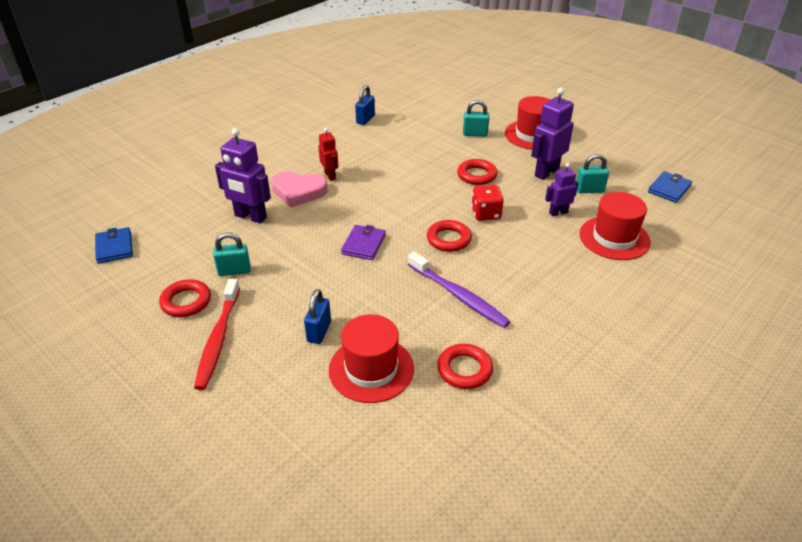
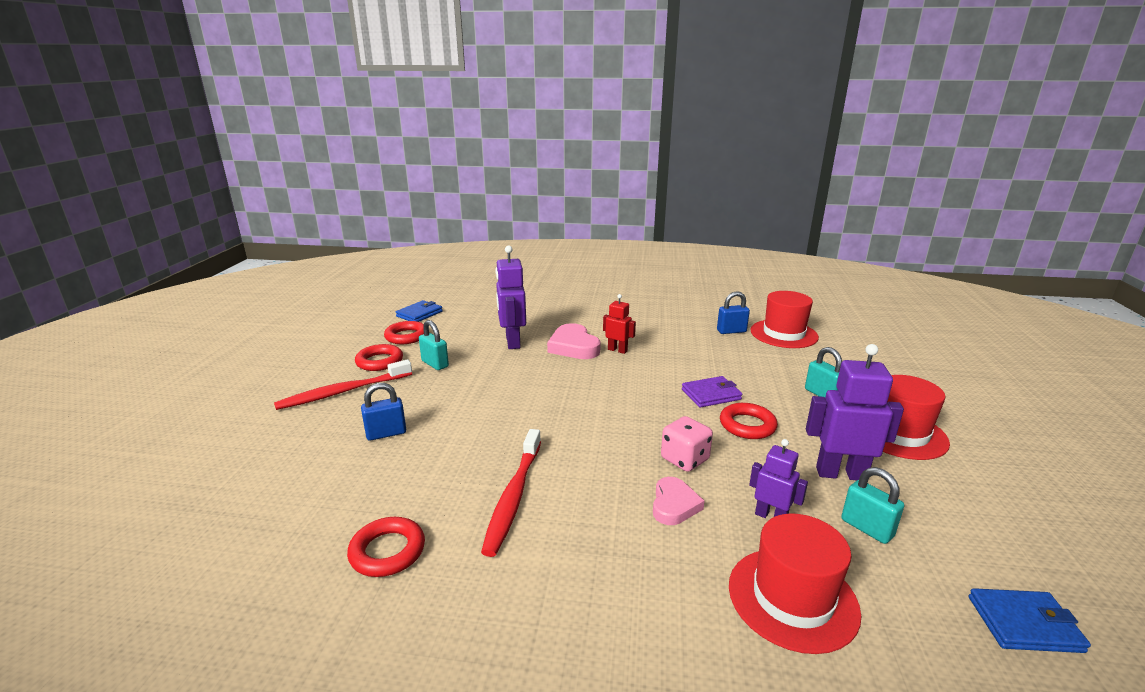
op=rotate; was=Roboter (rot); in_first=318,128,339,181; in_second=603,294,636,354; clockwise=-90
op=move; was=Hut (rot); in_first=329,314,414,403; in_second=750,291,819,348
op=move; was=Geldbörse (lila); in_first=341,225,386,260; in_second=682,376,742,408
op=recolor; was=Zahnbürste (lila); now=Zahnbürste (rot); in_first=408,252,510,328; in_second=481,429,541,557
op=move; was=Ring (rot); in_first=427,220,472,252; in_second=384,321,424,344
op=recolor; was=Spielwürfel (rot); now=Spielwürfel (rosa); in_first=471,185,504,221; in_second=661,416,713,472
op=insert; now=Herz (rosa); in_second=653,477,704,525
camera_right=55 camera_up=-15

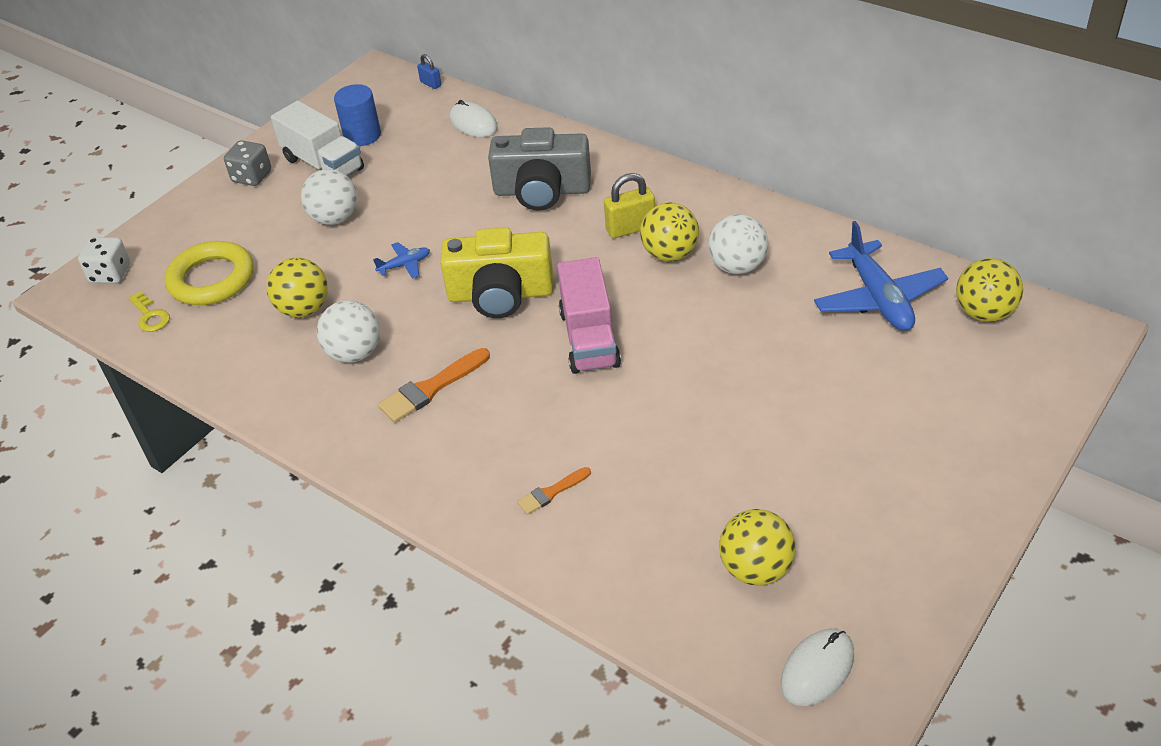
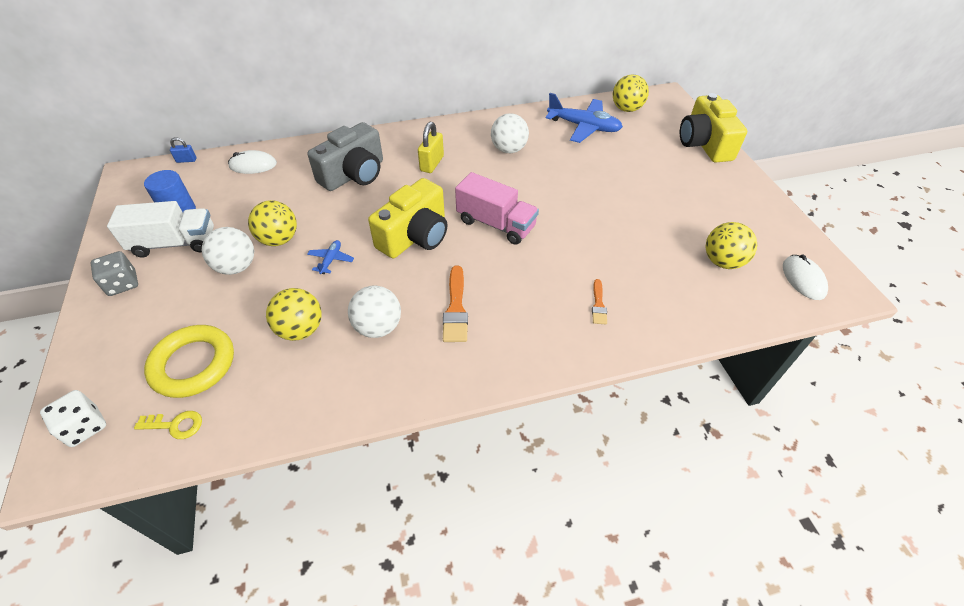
op=move; was=Ball (gelb); in_first=640,202,699,261; in_second=248,200,297,246
op=insert; now=Kamera (gelb); in_second=680,93,747,163
camera_right=-55 camera_up=5

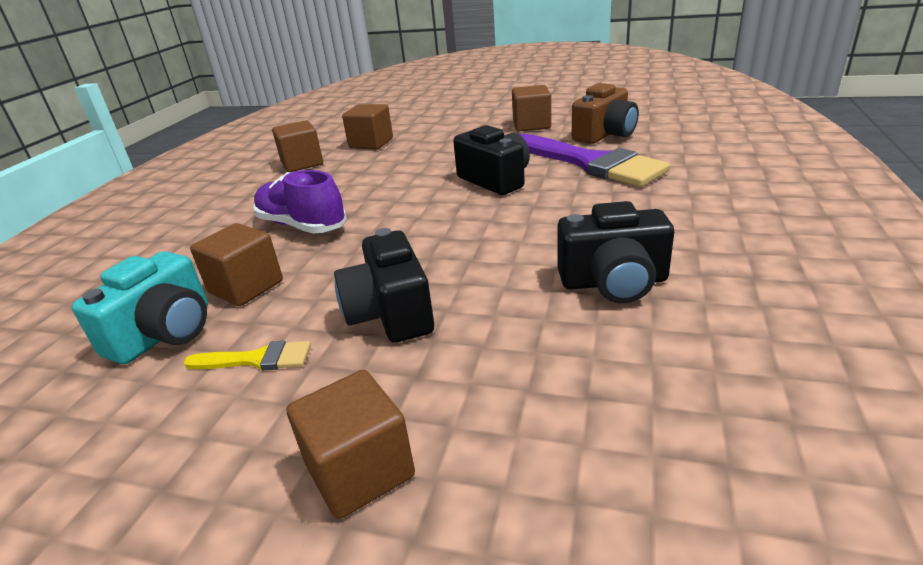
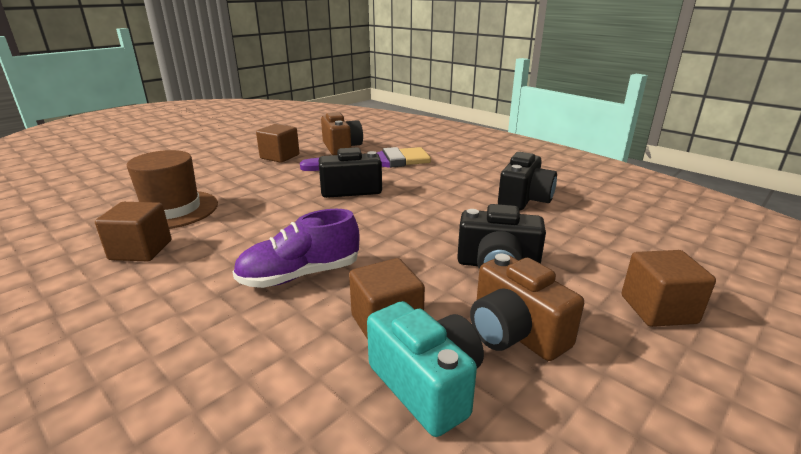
op=replace; was=Pinsel (gelb); now=Kamera (braun); in_first=184,341,311,371; in_second=470,254,584,361
op=replace; was=Kubus (braun); now=Hut (braun); in_first=342,104,393,149; in_second=127,150,218,229
camera_right=-65 camera_up=-5

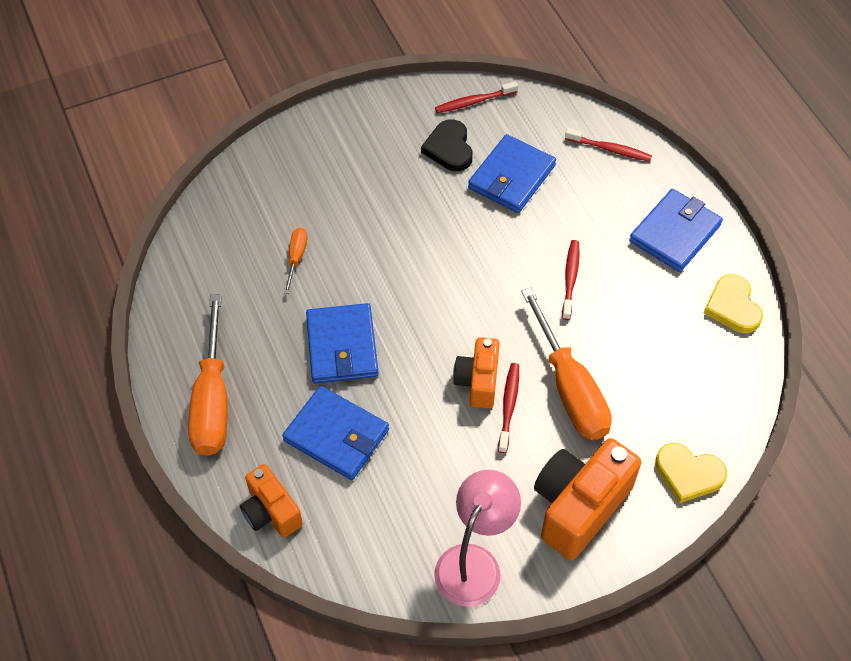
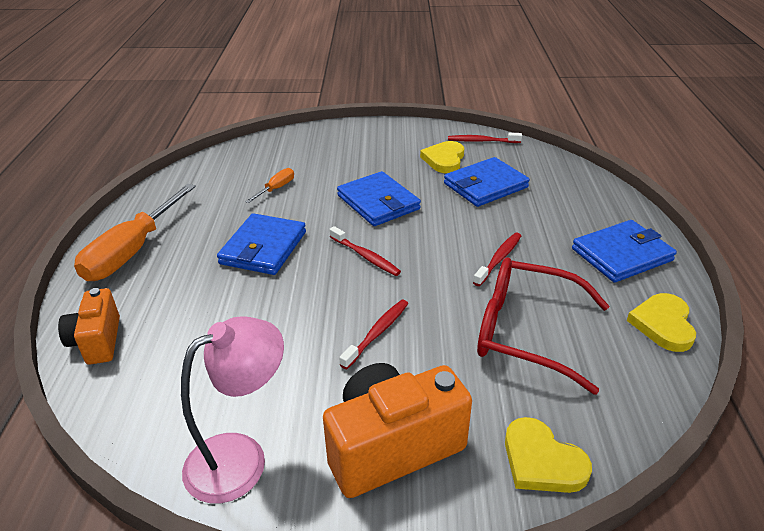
op=move; was=Geldbörse (blau); in_first=282,386,389,480; in_second=337,171,421,226
op=recolor; was=Herz (schwarz); now=Herz (gelb); in_first=421,119,473,171; in_second=420,141,464,173
op=delete; was=Kamera (orange); in_first=453,337,500,409
op=delete; was=Schraubenzieher (orange); in_first=521,288,612,440
op=move; was=Zahnbürste (rot); in_first=565,128,652,162; in_second=329,226,401,276
op=insert; now=Brille (rot); in_second=477,257,609,395
camera_right=25 camera_up=-20

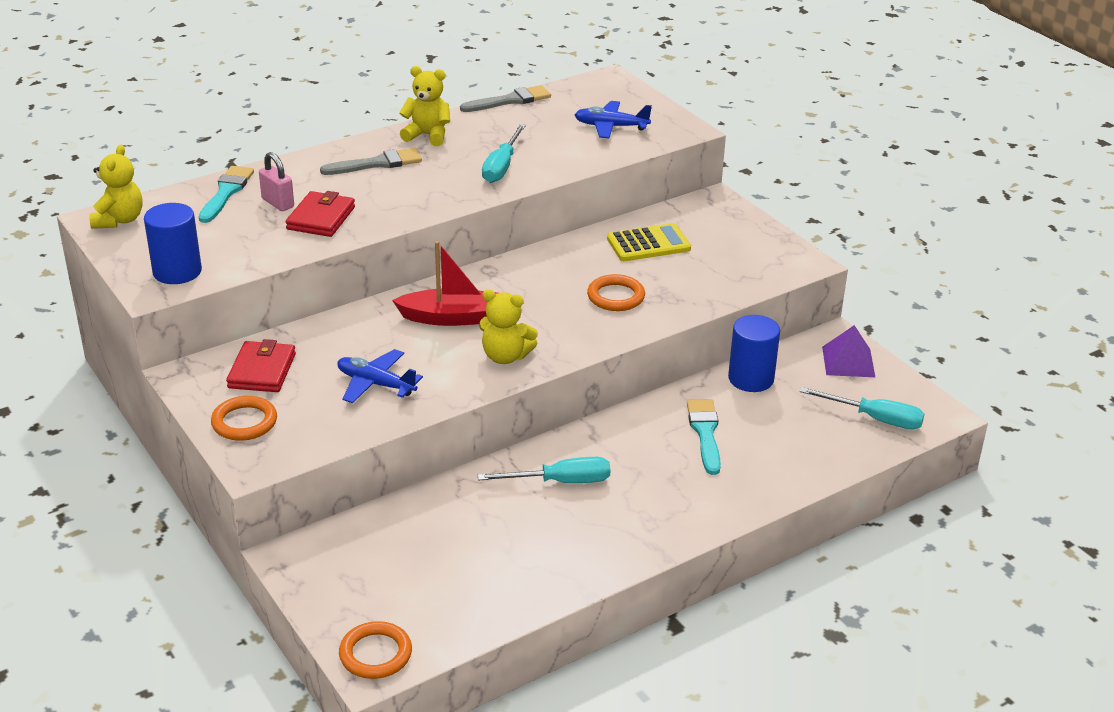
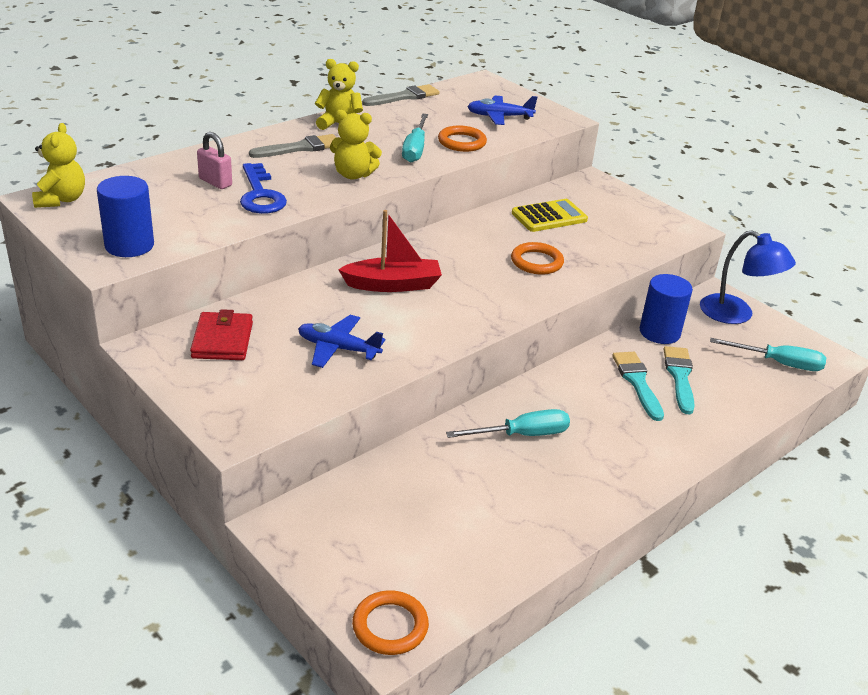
op=move; was=Pinsel (türkis); in_first=199,166,254,223; in_second=663,346,695,414
op=move; was=Ring (orange); in_first=211,396,277,441; in_second=438,125,487,152
op=replace; was=Geldbörse (rot); now=Schlüssel (blau); in_first=286,191,355,237; in_second=240,163,287,214
op=move; was=Teddybär (gelb); in_first=479,289,538,364; in_second=330,110,382,180
op=replace; was=Pyramide (lila); now=Lampe (blau); in_first=822,325,875,377; in_second=700,230,796,324
camera_right=-10 camera_up=0

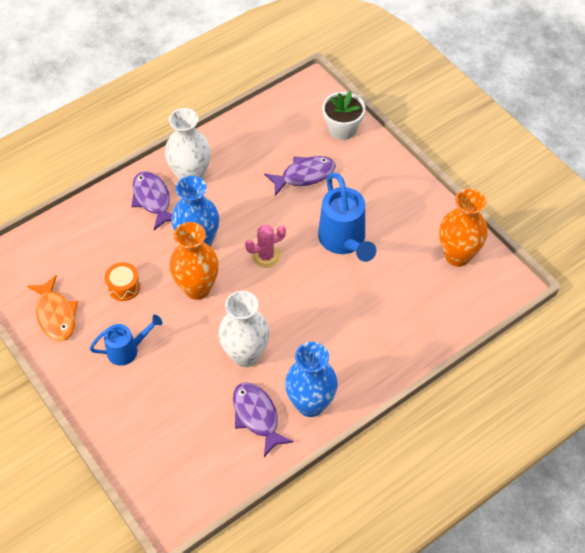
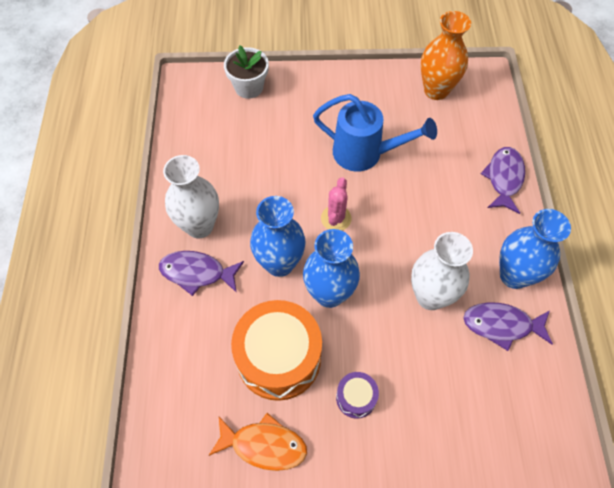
op=replace; was=Gießkanne (blau); now=Trommel (lila); in_first=90,315,163,366; in_second=336,372,379,419
op=resize; was=Trommel (orange); in_first=105,262,141,301; in_second=231,300,322,401; ratio=2.16
op=recolor; was=Vase (orange); now=Vase (blau); in_first=170,222,219,300; in_second=303,229,360,308
op=move; was=Fisch (lila); in_first=264,156,336,196; in_second=481,147,525,214
camera_right=-55 camera_up=5

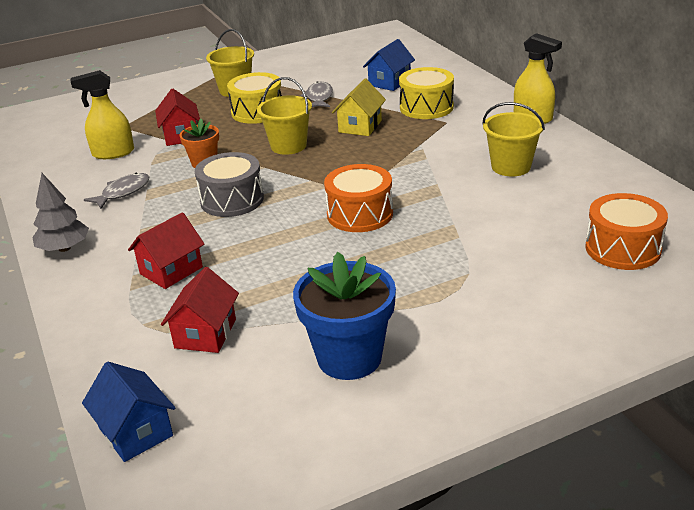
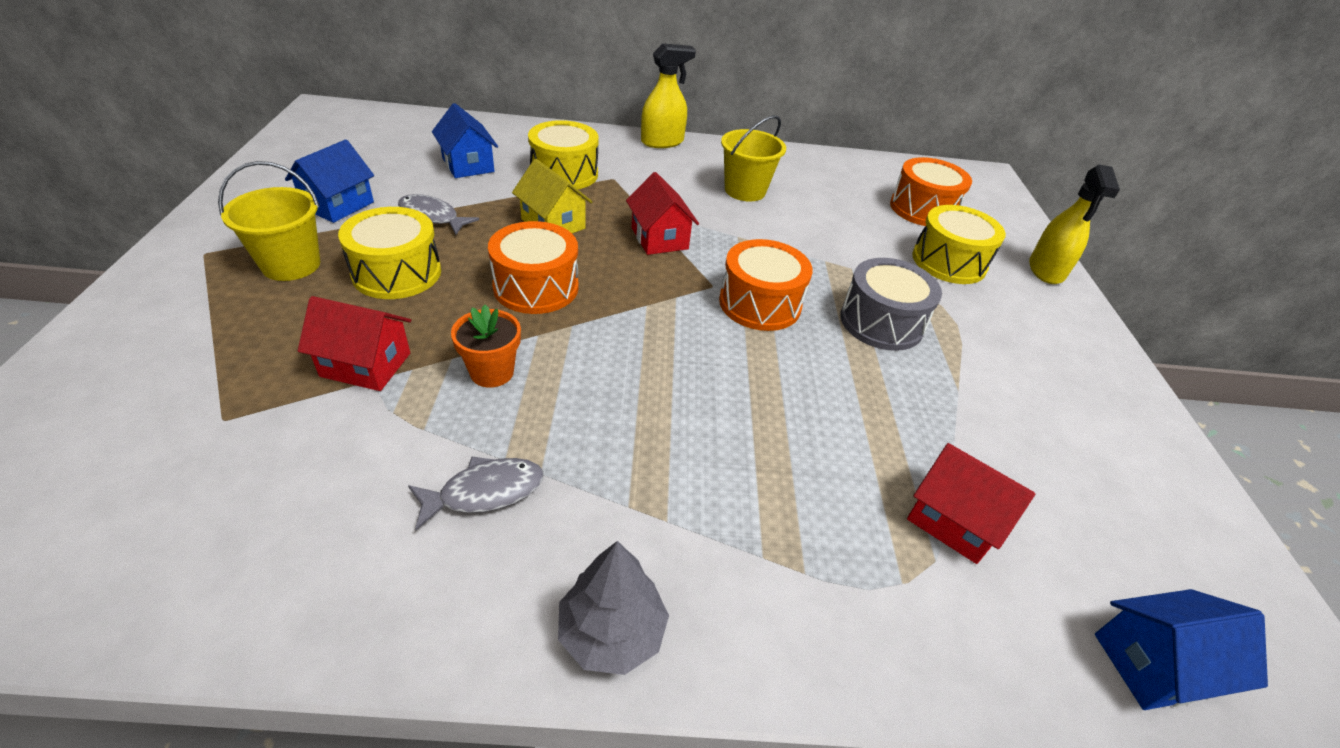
op=move; was=Sprühflasche (gelb); in_first=71,70,134,159; in_second=1029,165,1120,284
op=rotate; was=Fisch (grau); in_first=84,173,149,209; in_second=408,457,544,530; clockwise=90
op=move; was=Haus (rot); in_first=128,212,204,289; in_second=626,172,699,255
op=move; was=Trommel (grau); in_first=195,152,264,217; in_second=840,258,942,351
op=replace; was=Eimer (gelb); now=Trommel (orange); in_first=257,77,312,155; in_second=488,221,579,314
op=delete; was=Blumentopf (blau); in_first=293,252,396,380
op=insert; now=Haus (blau); in_second=285,139,374,223
op=insert; now=Trommel (gelb); in_second=912,205,1006,284
camera_right=-70 camera_up=10

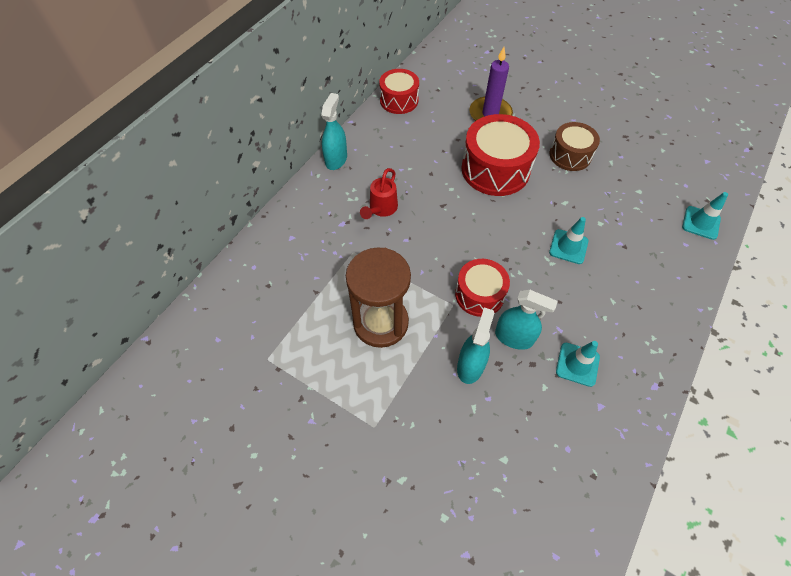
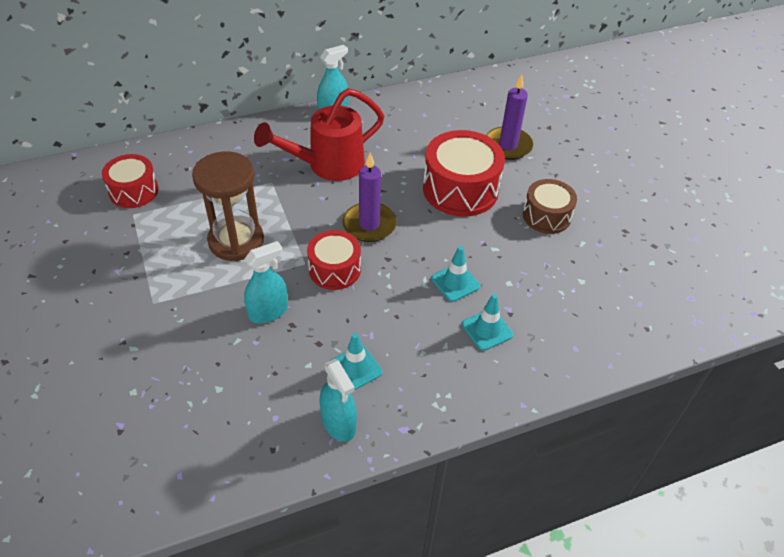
op=resize; was=Gießkanne (rot); in_first=360,168,398,219; in_second=254,88,384,181; ratio=1.86
op=move; was=Trommel (rot); in_first=379,69,419,114; in_second=102,154,158,208
op=move; was=Sprühflasche (türkis); in_first=495,290,558,350; in_second=320,359,357,442
op=move; was=Leitkegel (türkis); in_first=682,192,728,240; in_second=462,294,513,351
op=insert; now=Kerze (lila); in_second=342,152,397,242
camera_right=35 camera_up=-10

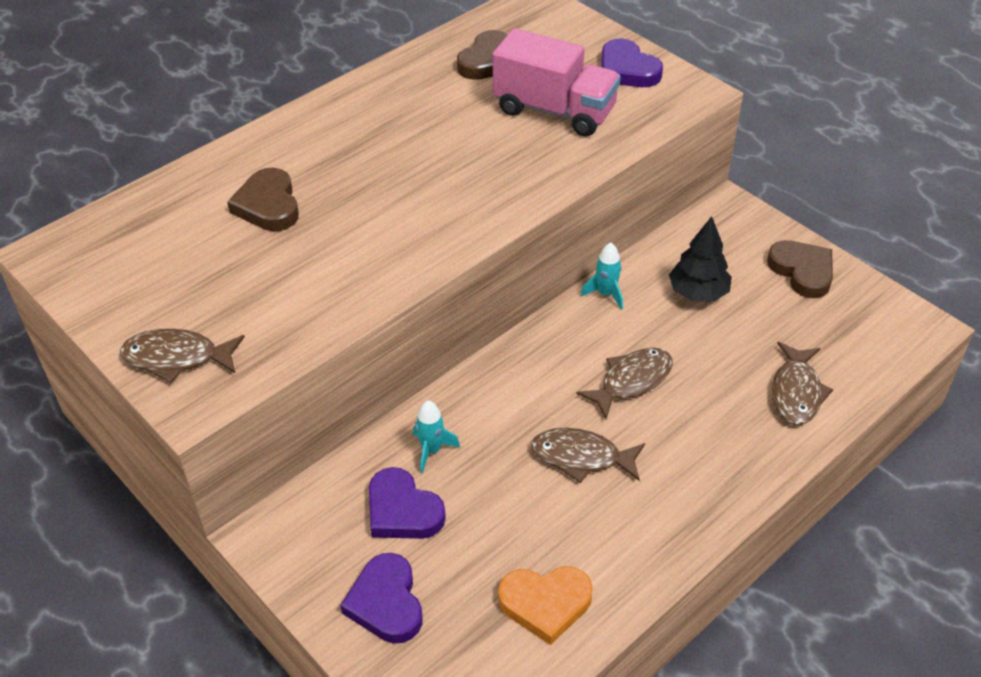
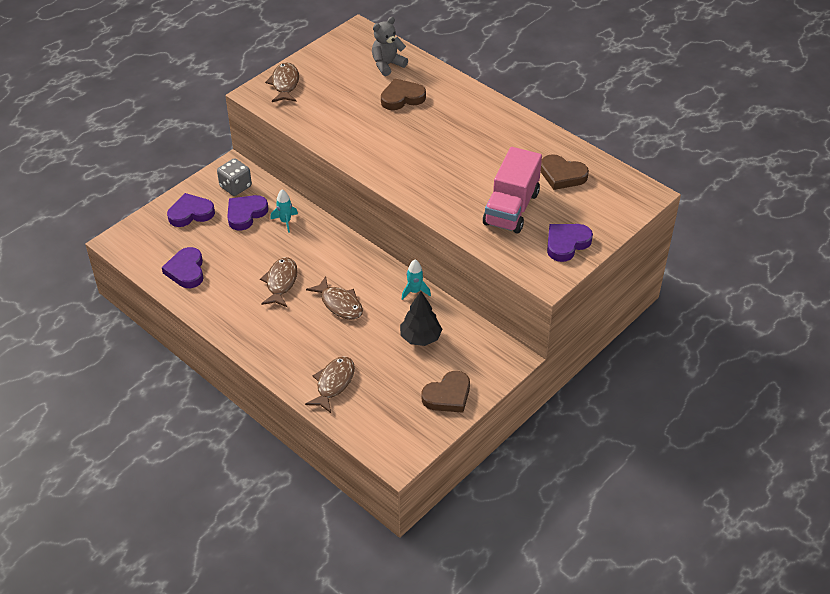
op=recolor; was=Herz (orange); now=Herz (lila); in_first=498,566,593,645; in_second=162,247,203,288
op=rotate; was=Fisch (braun); in_first=772,342,833,425; in_second=305,356,355,413; clockwise=105
op=insert; now=Spielwürfel (grau); in_second=217,158,252,196
op=insert; now=Teddybär (grau); in_second=372,17,408,76
camera_right=85 camera_up=0

